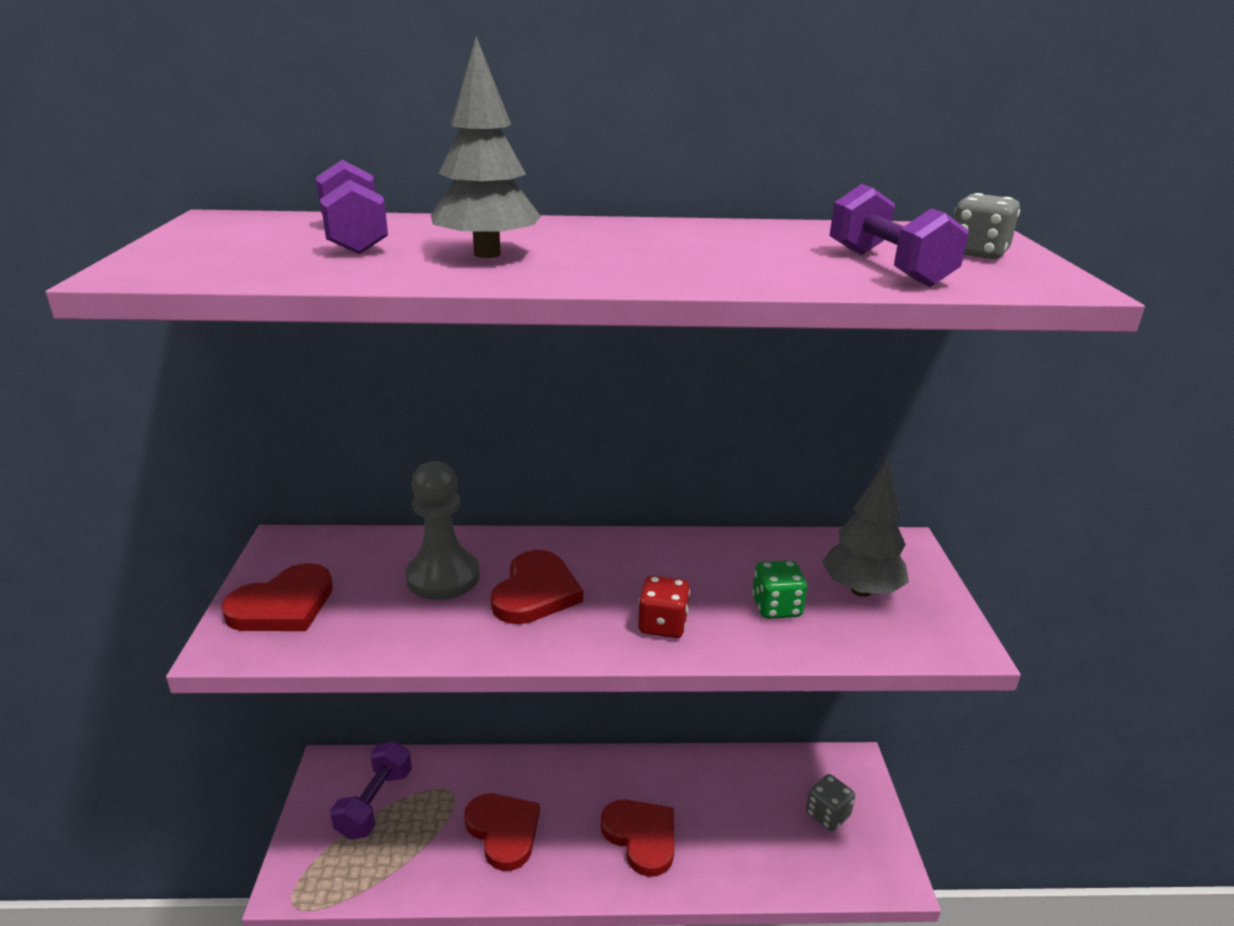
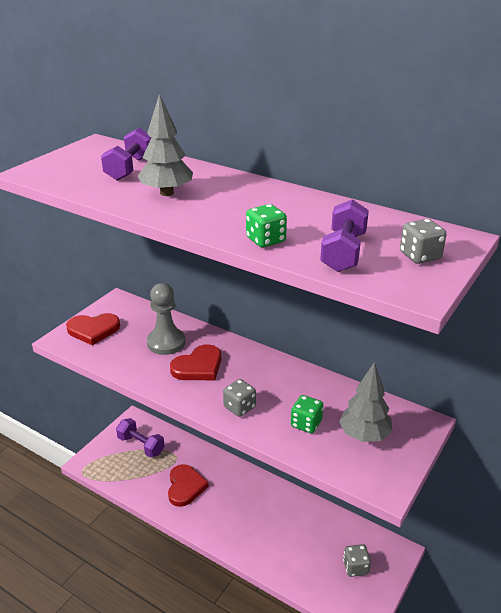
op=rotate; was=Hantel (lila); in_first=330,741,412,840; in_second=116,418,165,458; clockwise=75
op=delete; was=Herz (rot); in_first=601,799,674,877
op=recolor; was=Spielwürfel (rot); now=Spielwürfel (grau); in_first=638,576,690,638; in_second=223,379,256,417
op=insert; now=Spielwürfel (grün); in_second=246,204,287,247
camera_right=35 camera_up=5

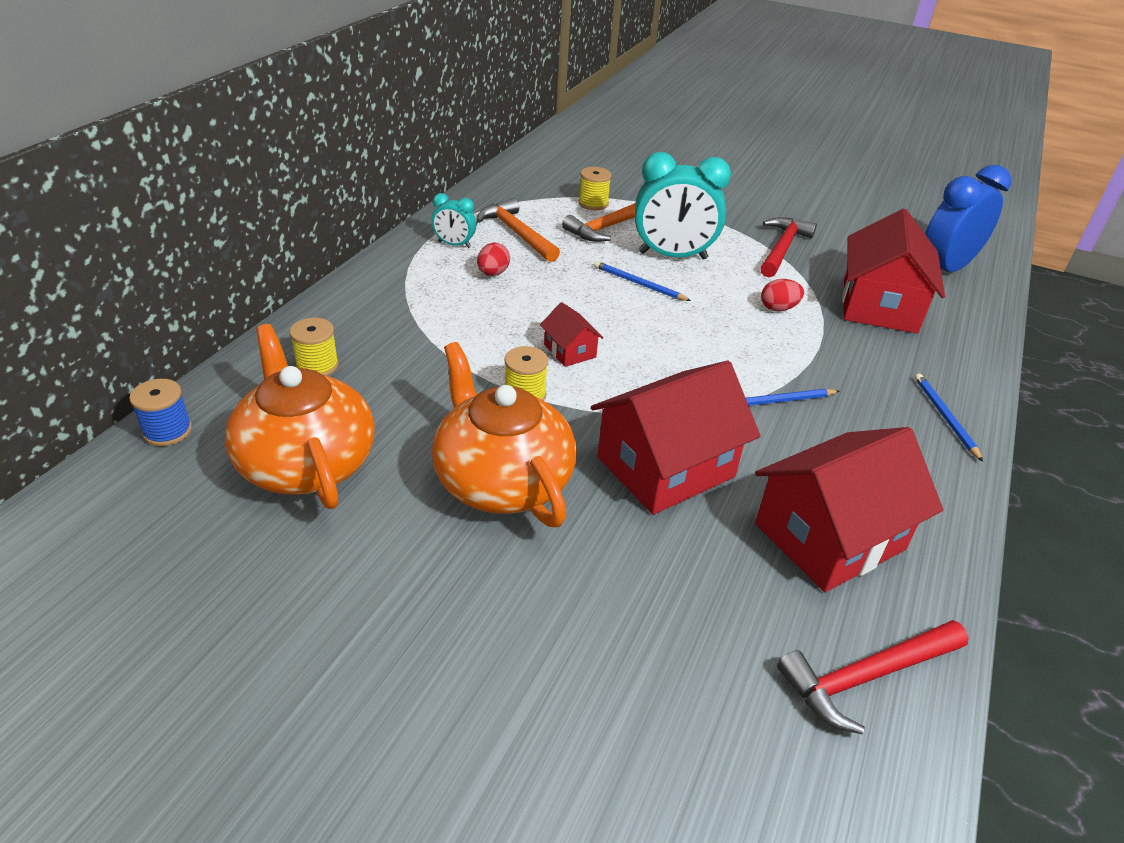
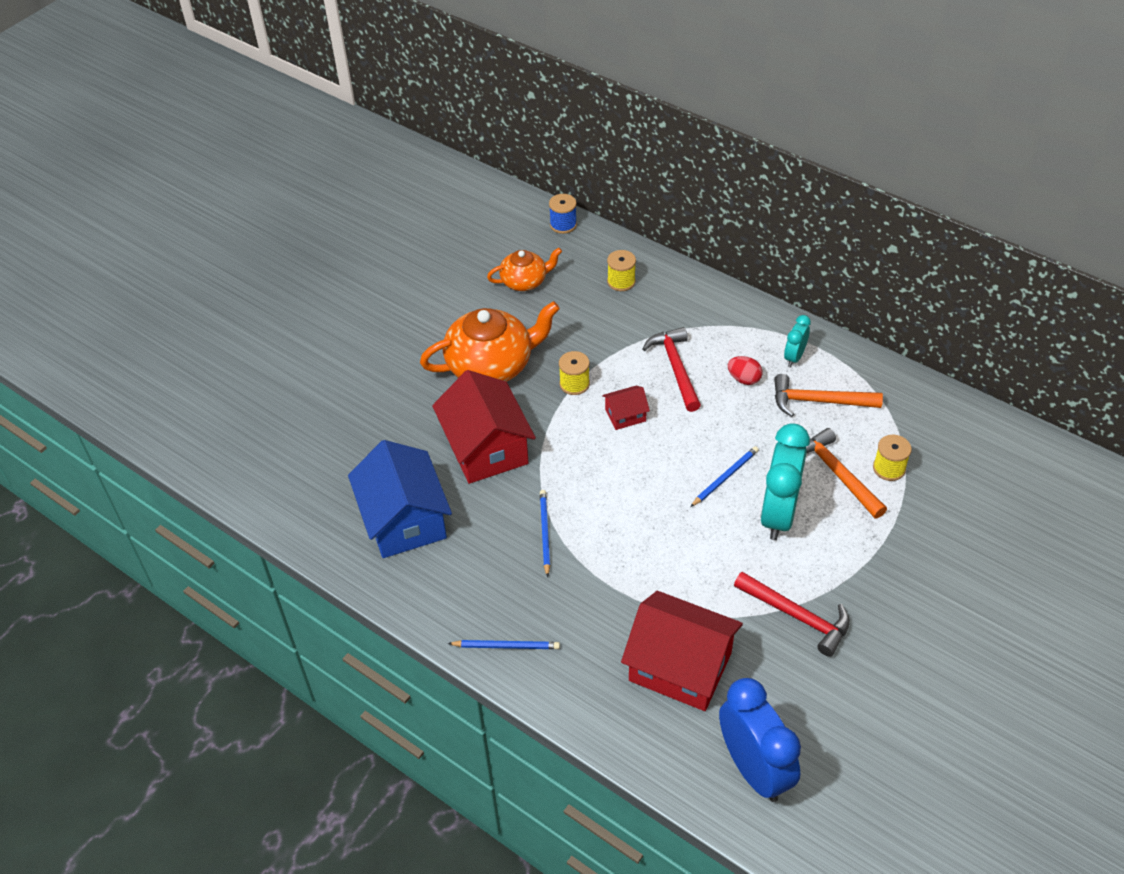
op=resize; was=Teekanne (orange); in_first=225,324,375,509; in_second=487,248,562,291; ratio=0.57
op=rotate; was=Hammer (orange); in_first=476,198,560,262; in_second=774,374,883,417; clockwise=-150
op=recolor; was=Haus (rot); now=Haus (blau); in_first=755,427,943,592; in_second=348,440,452,558
op=delete; was=Ei (rot); in_first=761,279,804,312
op=move; was=Hammer (rot); in_first=777,620,969,734; in_second=642,327,701,412
camera_right=105 camera_up=10

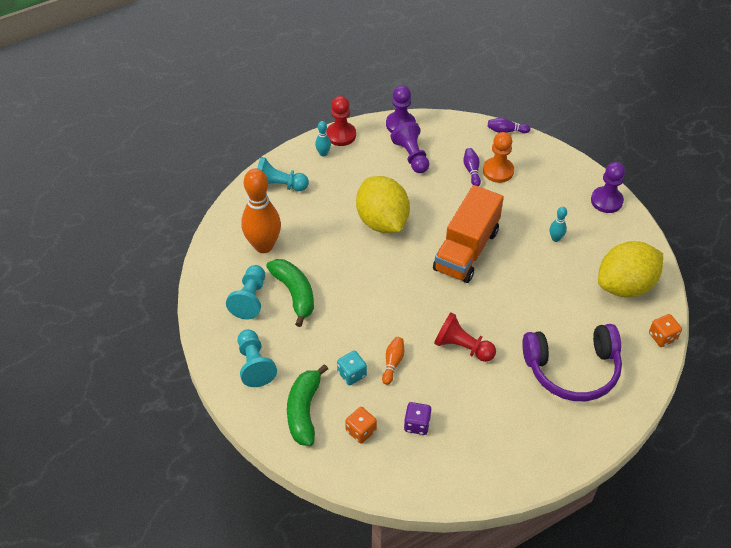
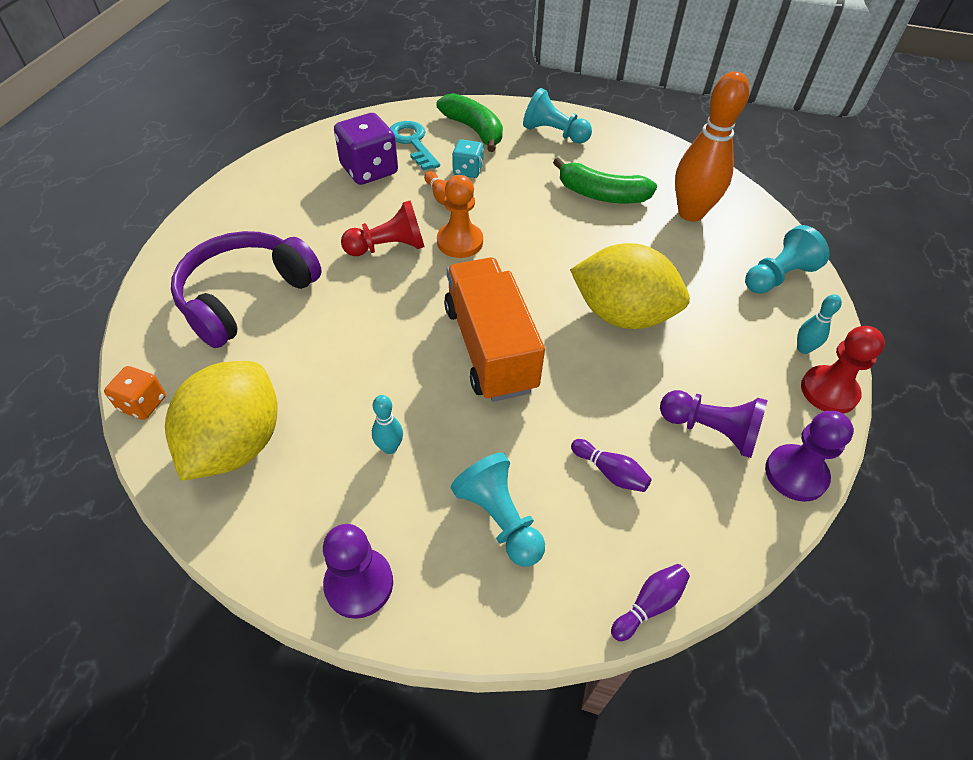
op=move; was=Bauer (türkis); in_first=226,265,265,319; in_second=451,453,545,566
op=replace; was=Spielwürfel (orange); now=Schlüssel (türkis); in_first=345,407,377,444; in_second=390,121,440,171
op=resize; was=Spielwürfel (lila); in_first=404,402,431,435; in_second=334,113,398,185; ratio=1.76
op=move; was=Bauer (orange); in_first=483,132,514,183; in_second=437,175,483,258
camera_right=135 camera_up=0

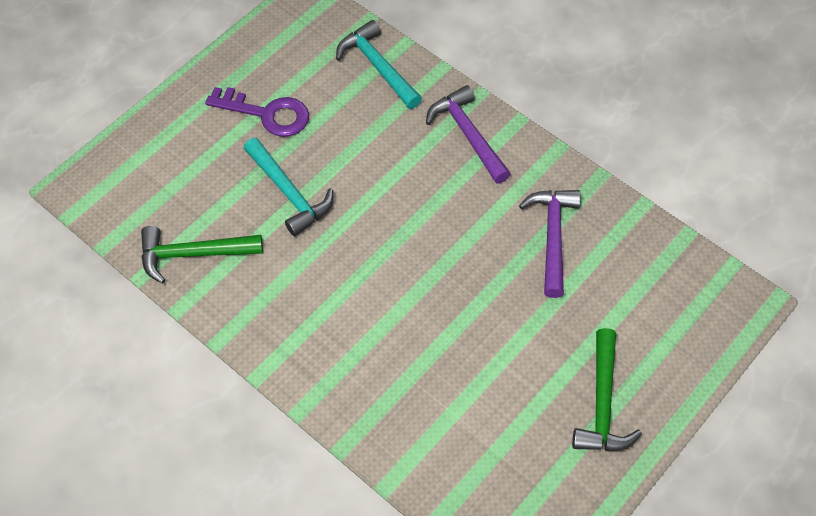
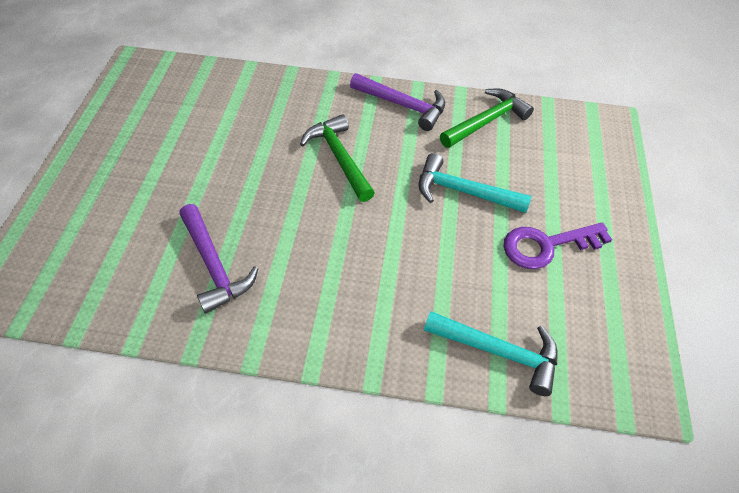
op=move; was=Hammer (lila); in_first=426,85,511,184; in_second=350,73,445,131
op=move; was=Hammer (grün); in_first=572,328,642,451; in_second=300,114,375,202
camera_right=145 camera_up=-5

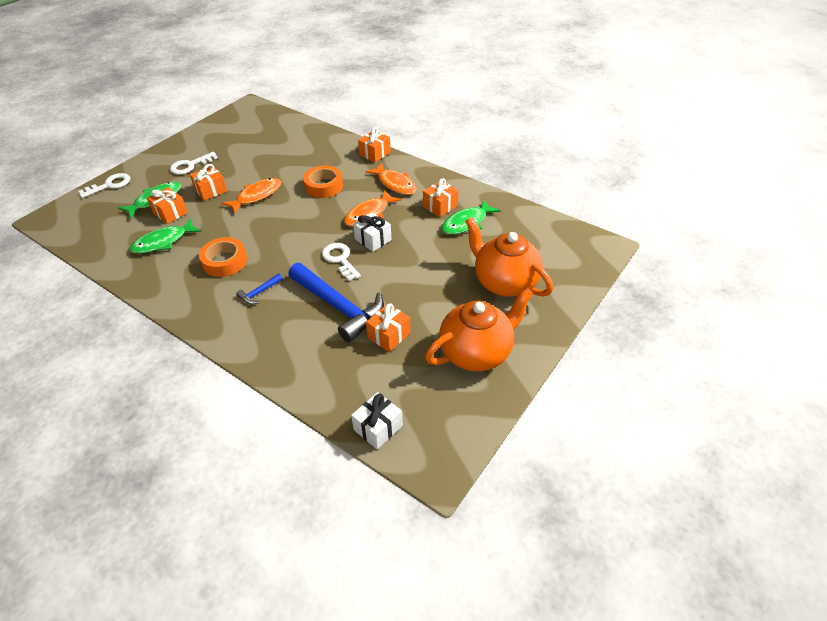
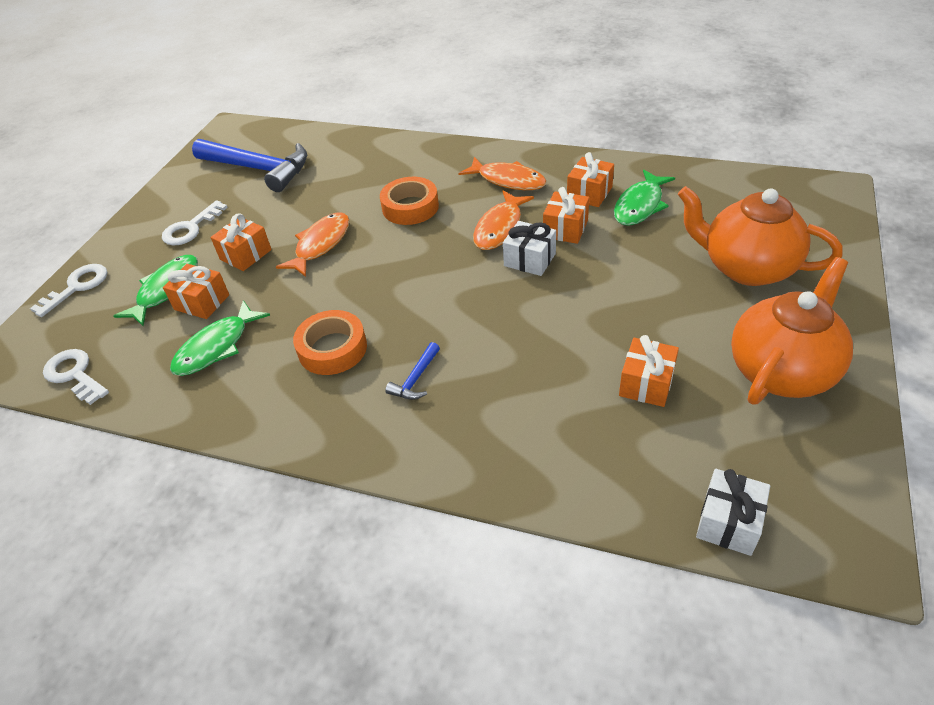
op=move; was=Hammer (blau); in_first=288,263,384,343; in_second=192,139,307,192
op=move; was=Schlüssel (weiß); in_first=322,243,361,281; in_second=43,349,109,405
op=move; was=Geschenk (orange); in_first=358,128,391,162; in_second=543,187,589,244
camera_right=-15 camera_up=0

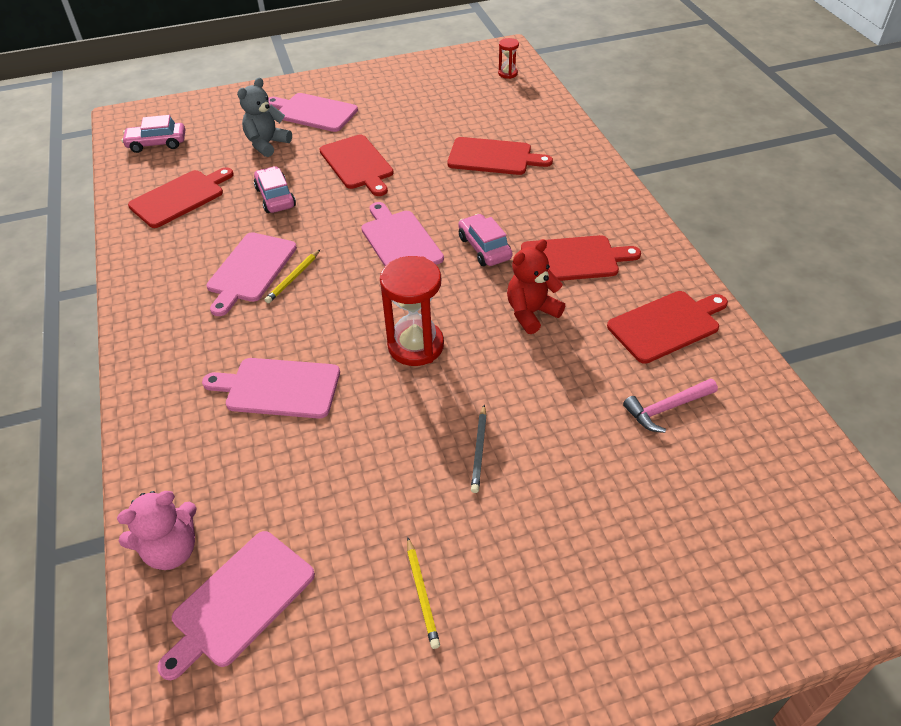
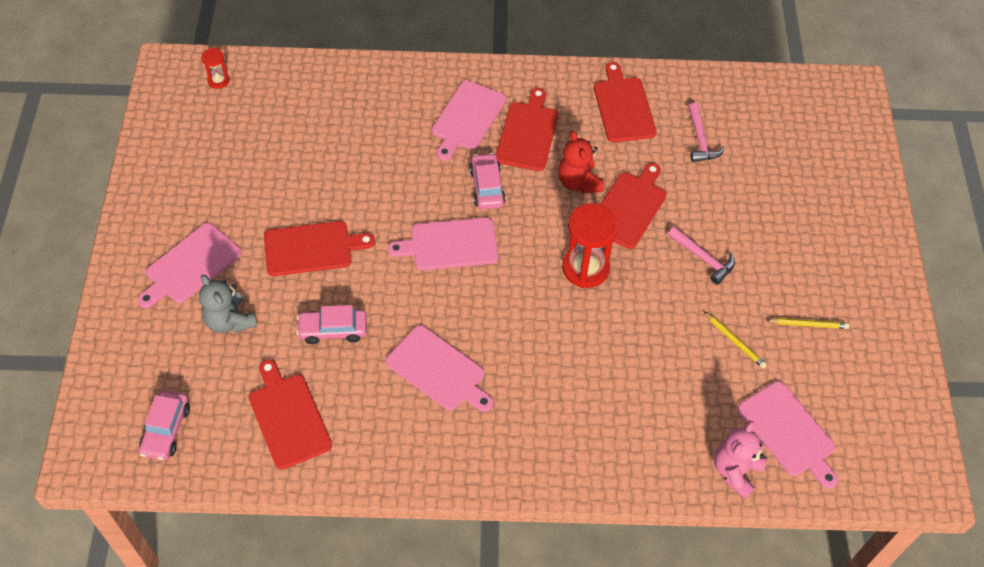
op=rotate; was=Teddybär (rosa); in_first=117,491,197,570; in_second=714,421,767,499; clockwise=-135
op=move; was=Schneidebrett (rosa); in_first=202,358,340,419; in_second=432,80,506,161
op=move; was=Bleistift (gelb); in_first=265,250,320,303; in_second=704,311,767,368
op=move; was=Schneidebrett (rot); in_first=447,137,553,175; in_second=601,163,667,249
op=rotate; was=Auto (rosa); in_first=458,214,512,266; in_second=469,153,506,209; clockwise=90
op=replace; was=Bleistift (grau); now=Hammer (rosa); in_first=471,405,487,493; in_second=668,227,735,285
camera_right=-75 camera_up=10

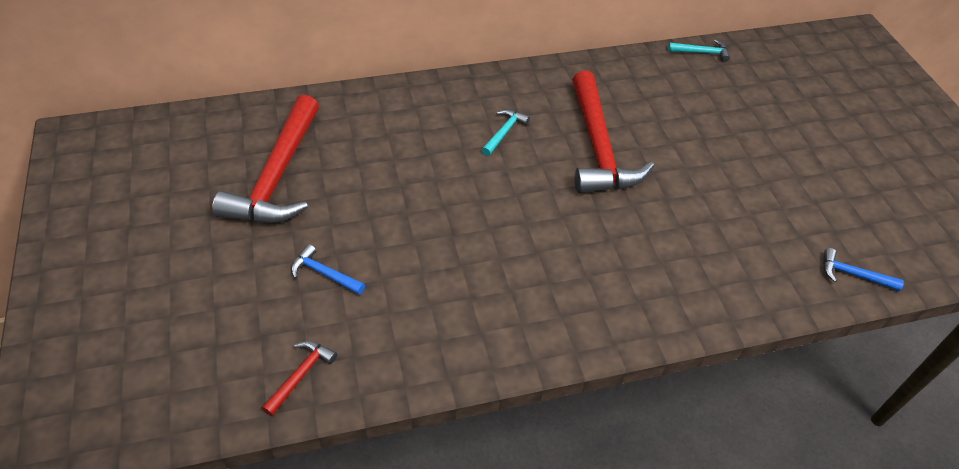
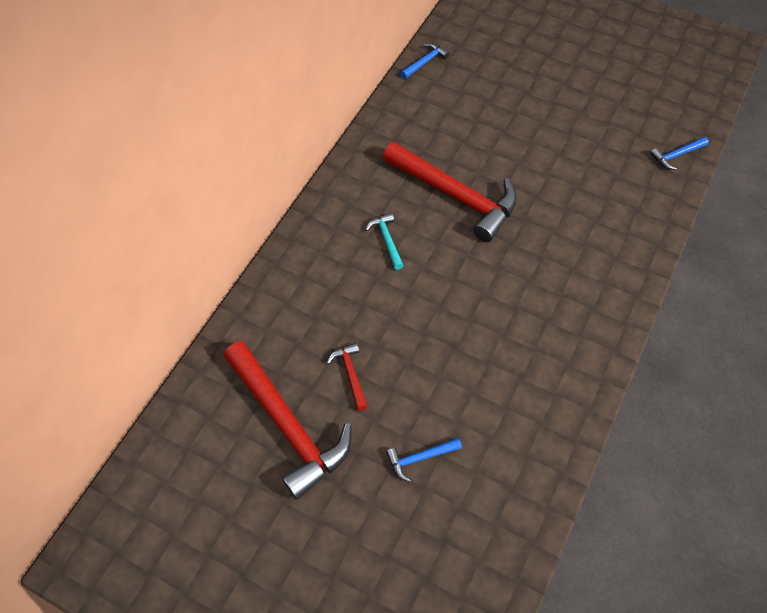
op=move; was=Hammer (rot); in_first=262,341,337,416; in_second=327,343,368,411
op=recolor; was=Hammer (türkis); now=Hammer (blau); in_first=668,40,730,62; in_second=401,43,449,79
camera_right=-45 camera_up=10

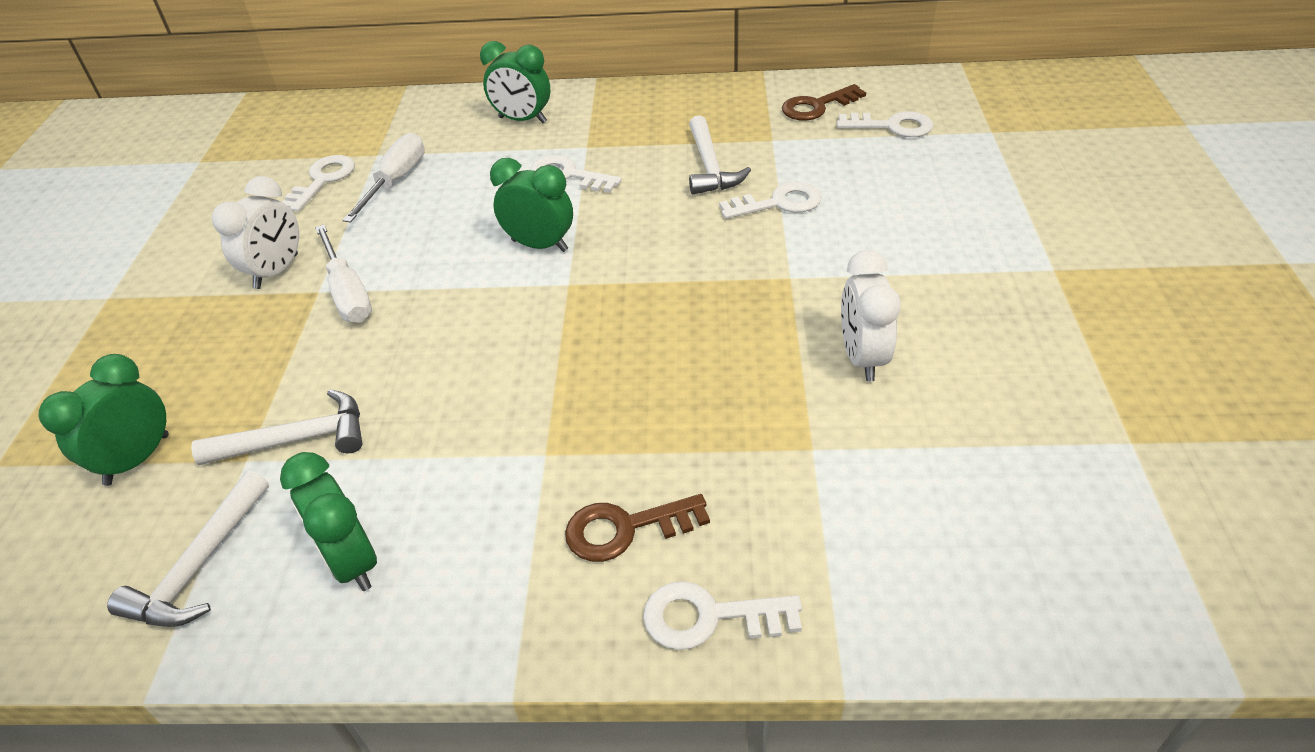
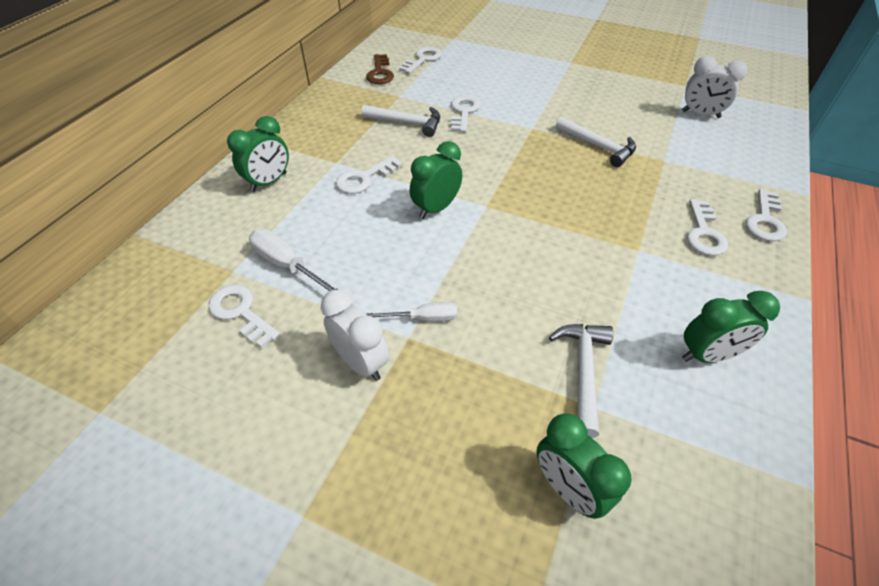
op=move; was=Hammer (weiß); in_first=107,471,269,627; in_second=556,117,636,167
op=resize; was=Schraubenzieher (weiß); in_first=315,225,372,323; in_second=366,302,457,321; ratio=0.66
op=recolor; was=Schlüssel (braun); now=Schlüssel (weiß); in_first=565,494,710,562; in_second=687,199,728,256
op=move; was=Wecker (weiß); in_first=841,250,901,382; in_second=682,56,747,118
camera_right=-70 camera_up=5

